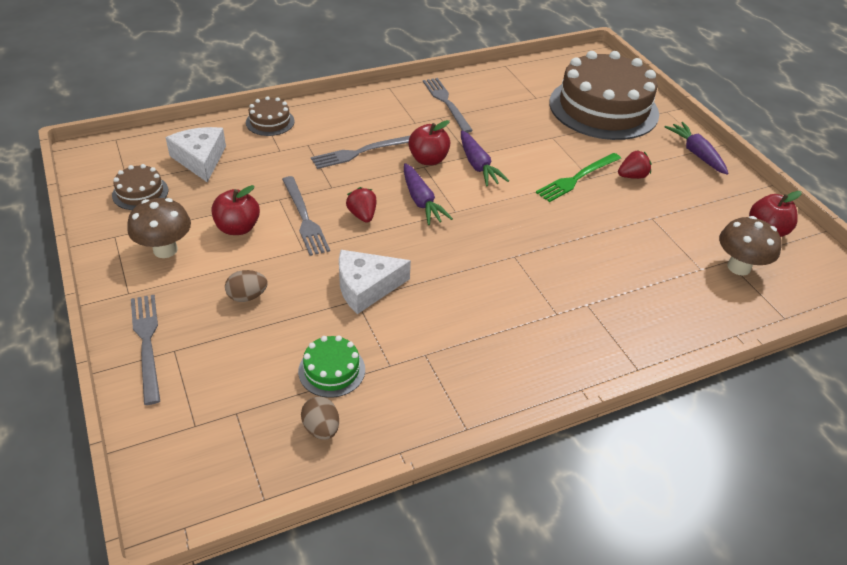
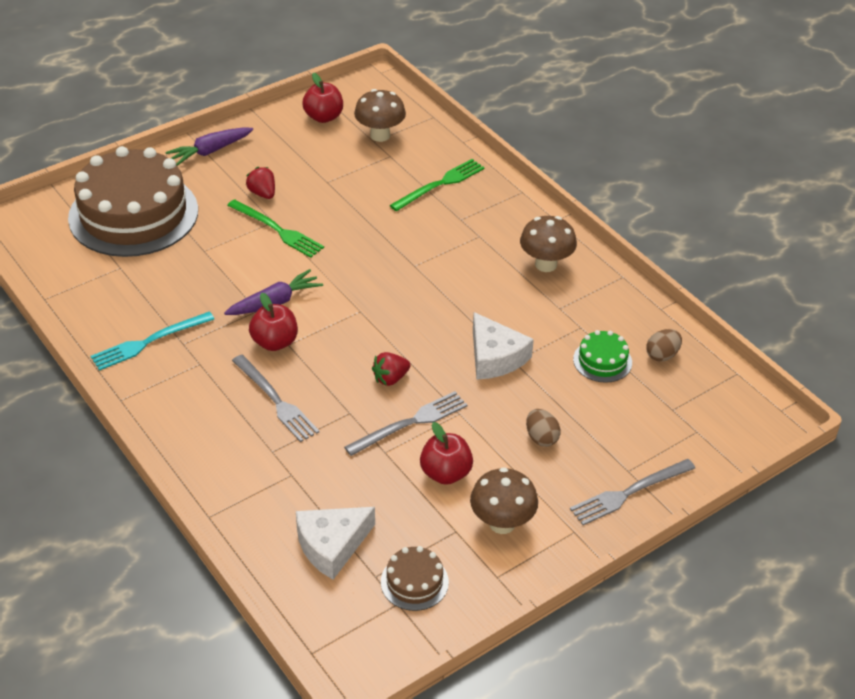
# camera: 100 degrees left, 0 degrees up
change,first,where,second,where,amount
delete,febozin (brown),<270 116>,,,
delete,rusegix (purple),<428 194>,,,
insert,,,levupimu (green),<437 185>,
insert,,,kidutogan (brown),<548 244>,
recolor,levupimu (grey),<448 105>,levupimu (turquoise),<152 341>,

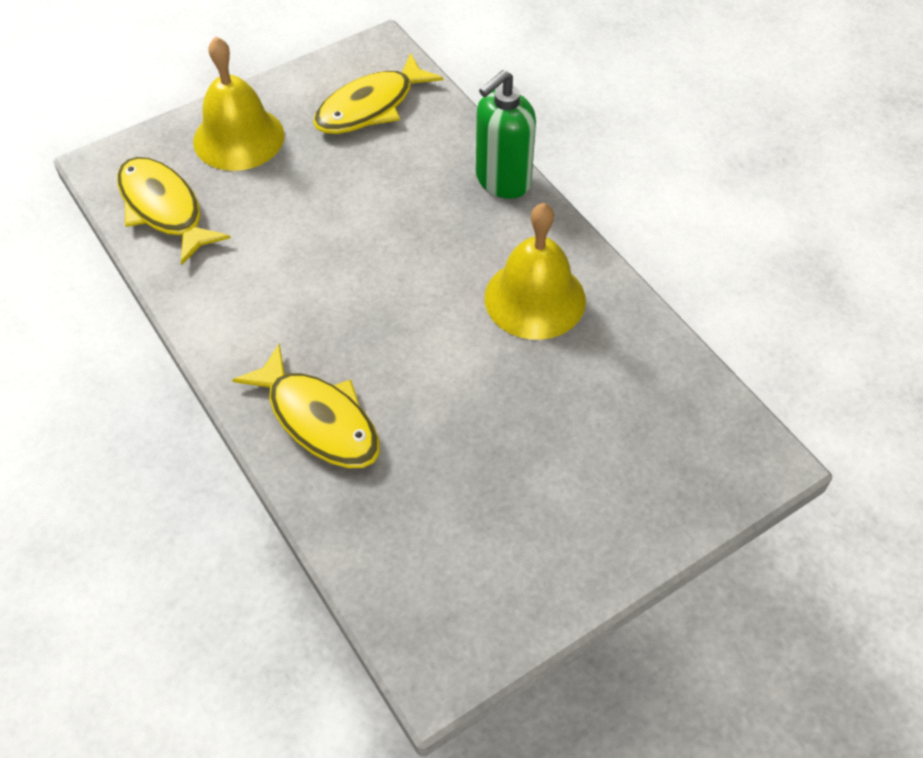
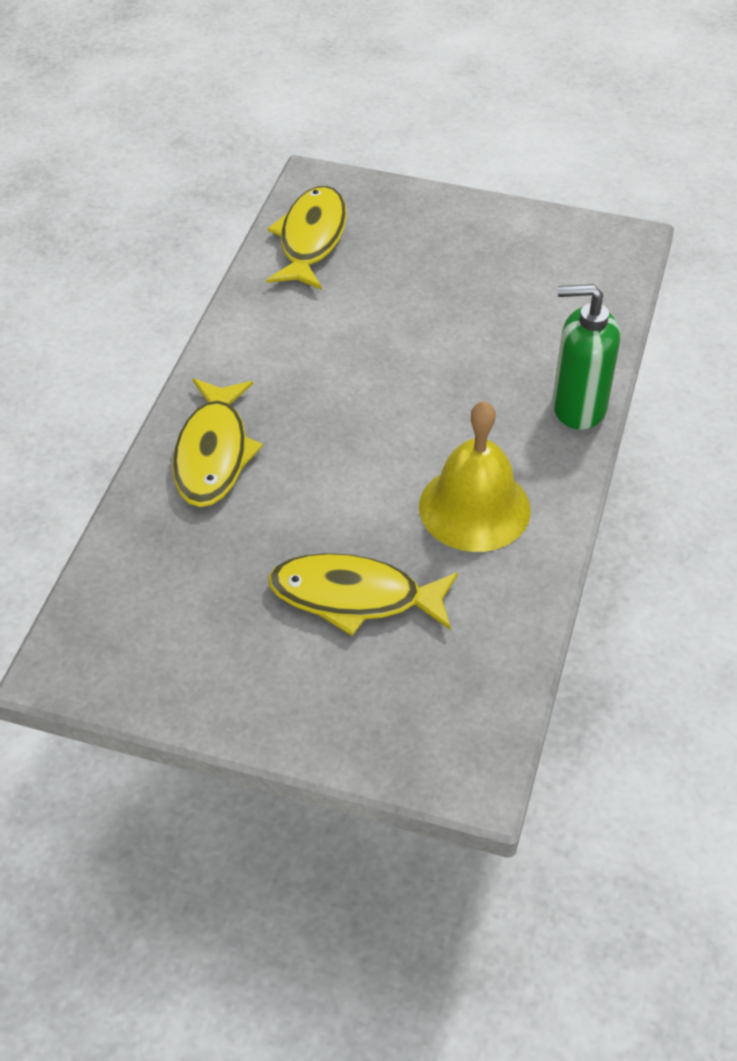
# camera: 50 degrees right, 5 degrees down
change,first,where,second,where,amount
delete,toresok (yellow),<238 104>,,,
move,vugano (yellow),<378 93>,,<363 594>,

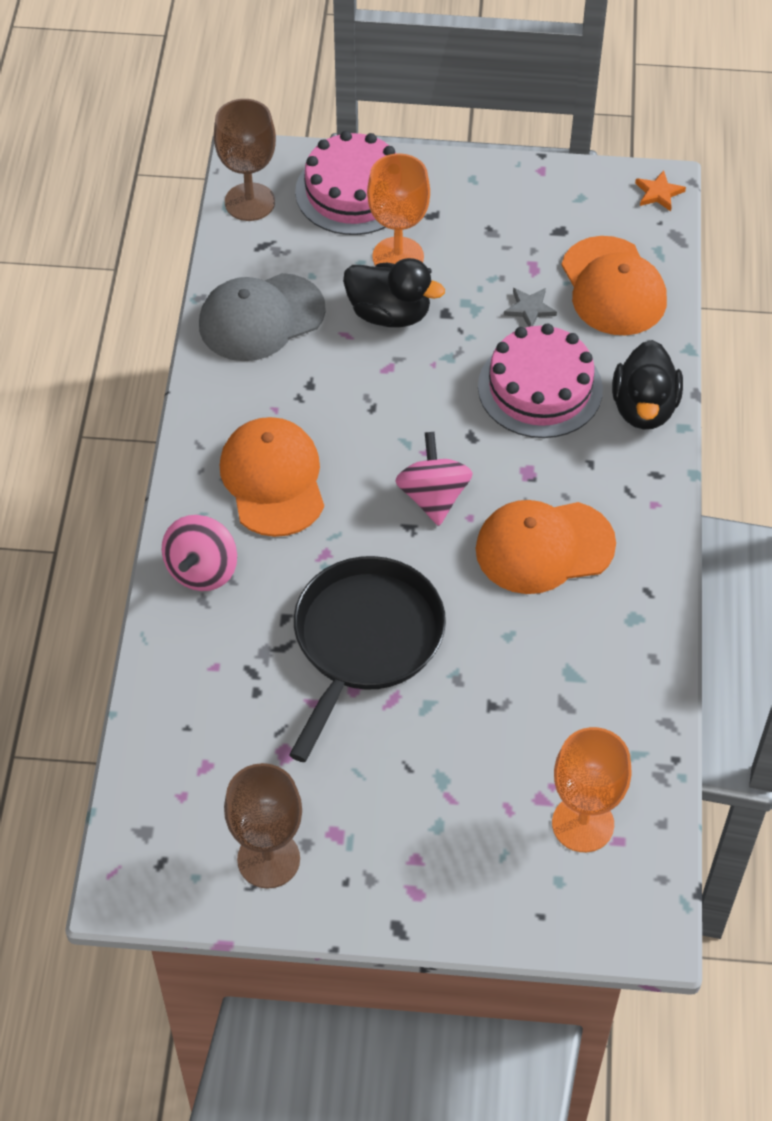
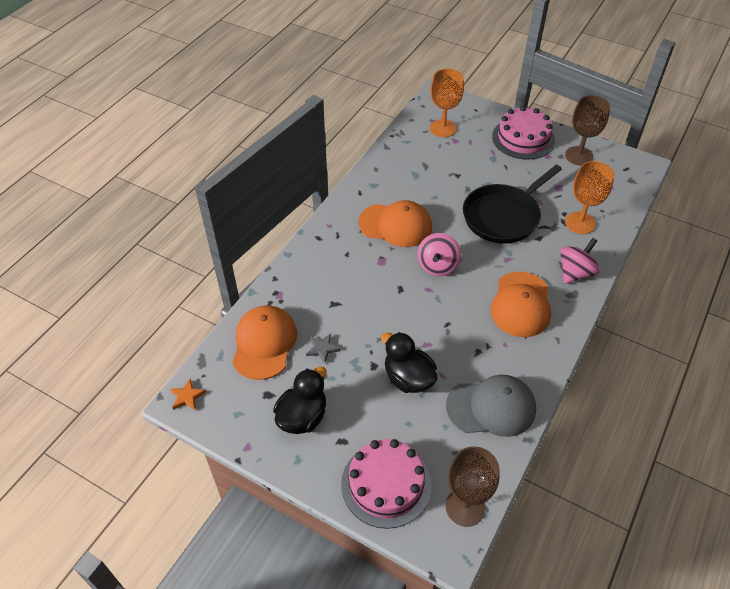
# camera: 155 degrees left, 5 degrees down
change,first,where,second,where,amount
move,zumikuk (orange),<398 209>,,<589 197>,
move,febozin (pink),<540 381>,,<523 133>,
move,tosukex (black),<647 385>,,<300 400>,

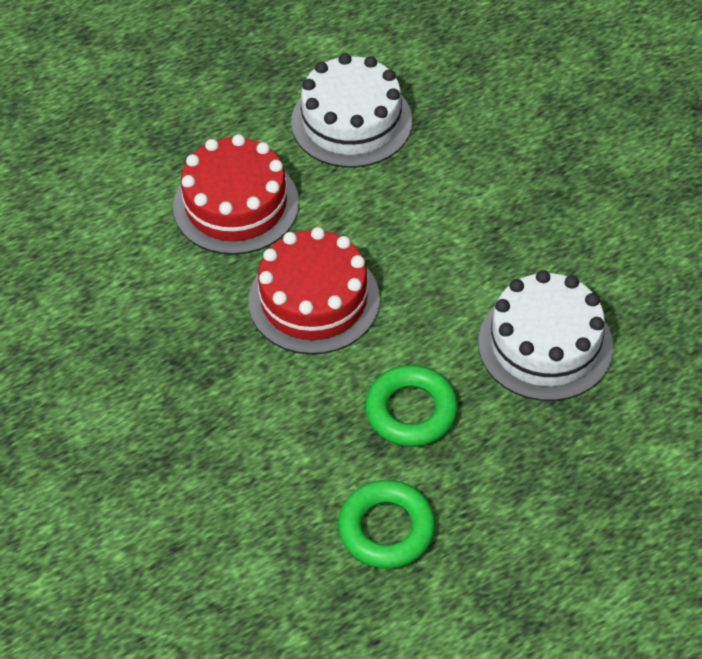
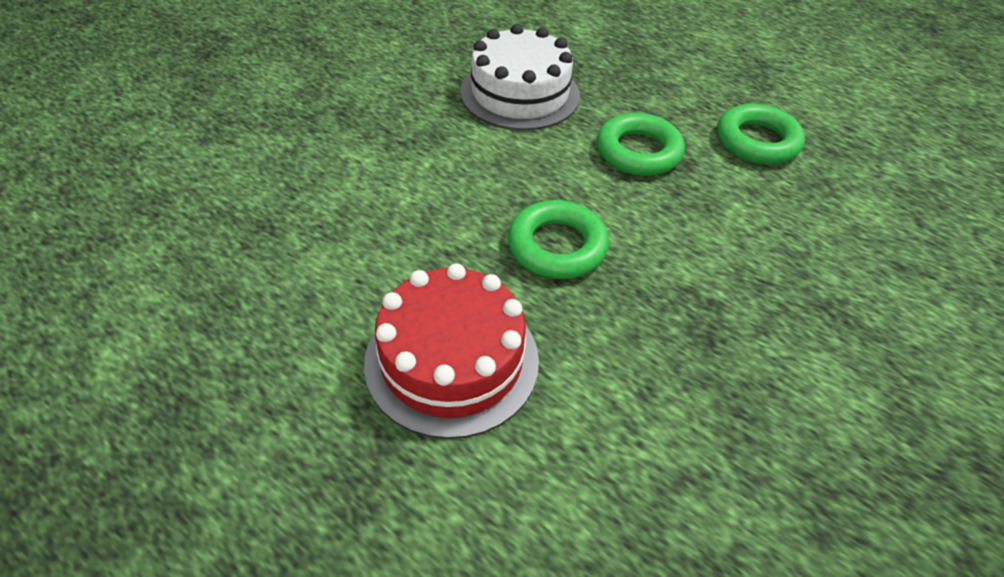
# camera: 115 degrees left, 5 degrees down
change,first,where,second,where,amount
delete,febozin (white),<351 110>,,,
replace,febozin (red),<314 290>,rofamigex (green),<558 239>,

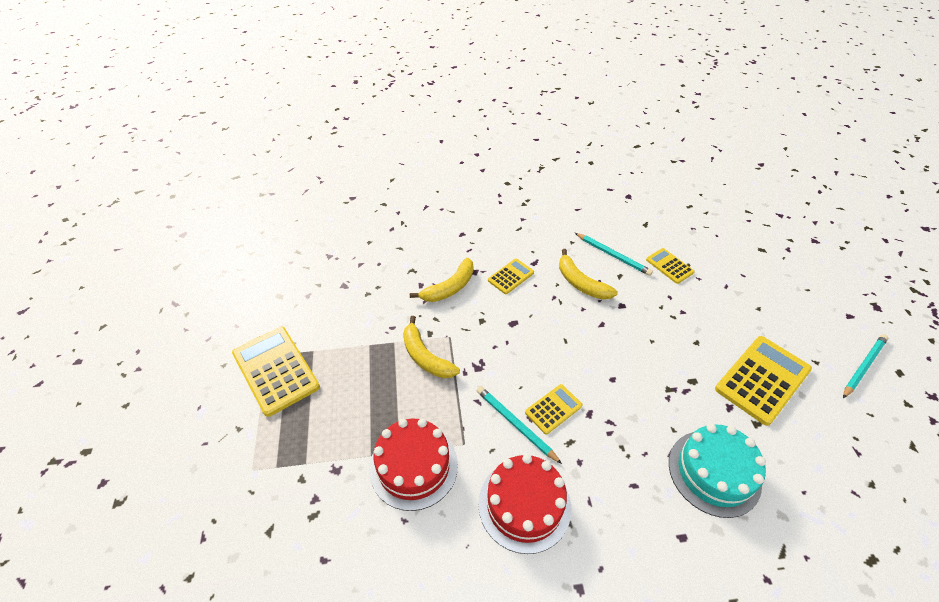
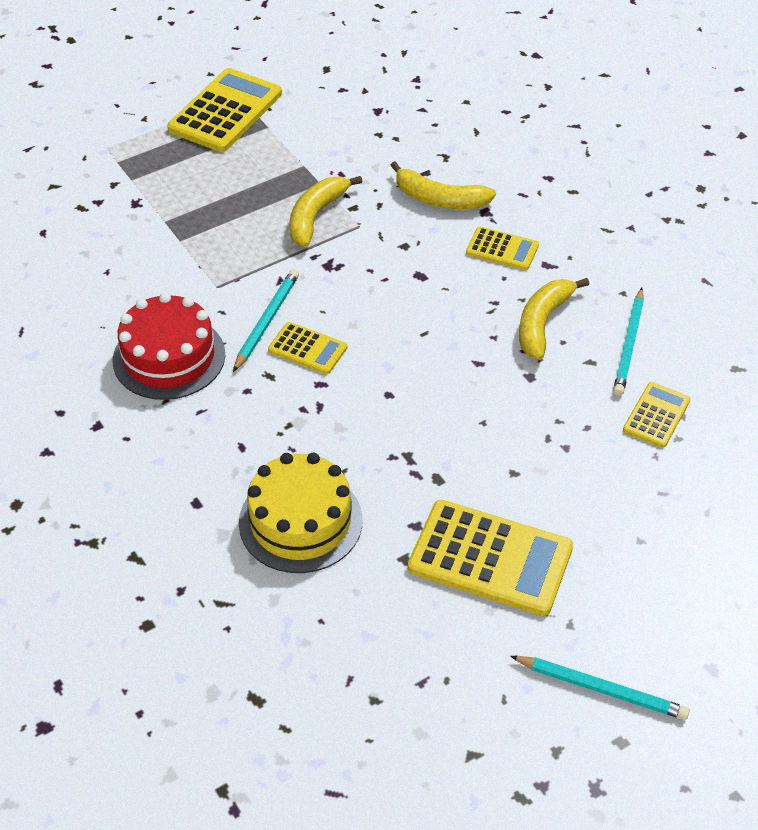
# camera: 65 degrees right, 0 degrees up
change,first,where,second,where,amount
delete,febozin (red),<413 464>,,,
recolor,febozin (turquoise),<717 471>,febozin (yellow),<301 513>,

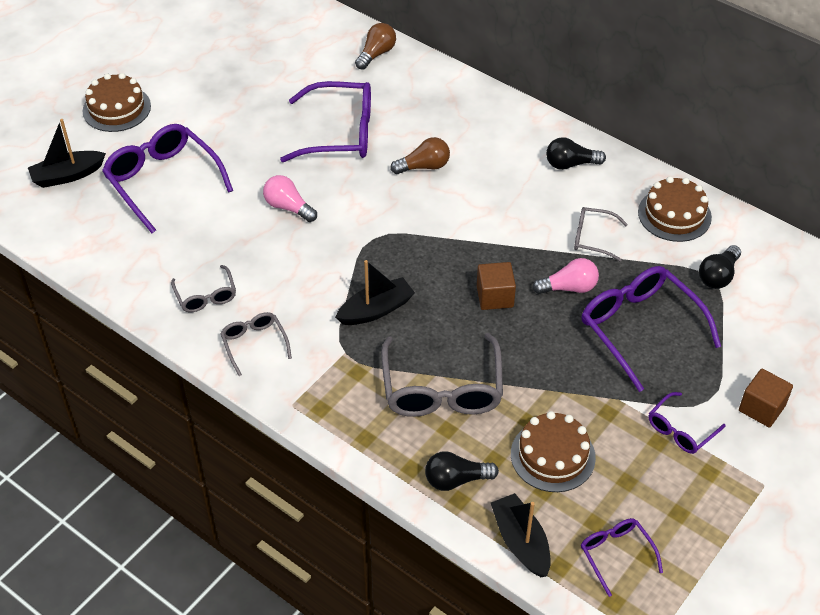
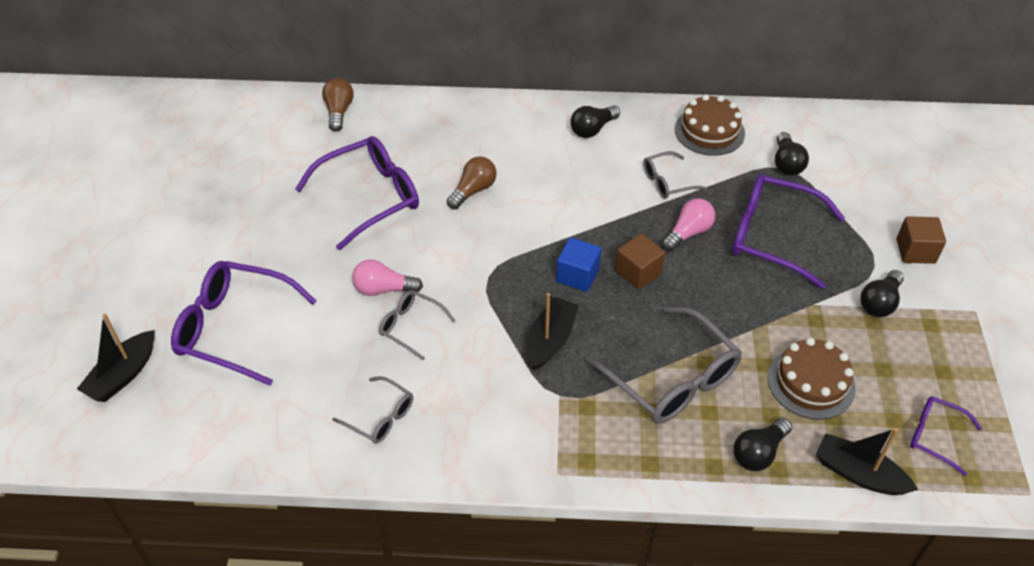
# camera: 35 degrees left, 0 degrees up
change,first,where,second,where,amount
delete,febozin (brown),<116 102>,,,
insert,,,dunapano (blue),<578 264>,
move,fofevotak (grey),<256 344>,,<417 325>,
replace,fofevotak (purple),<687 423>,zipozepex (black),<882 293>,

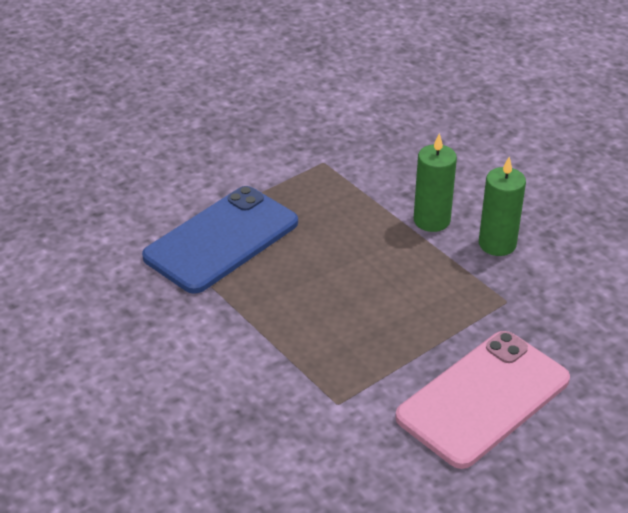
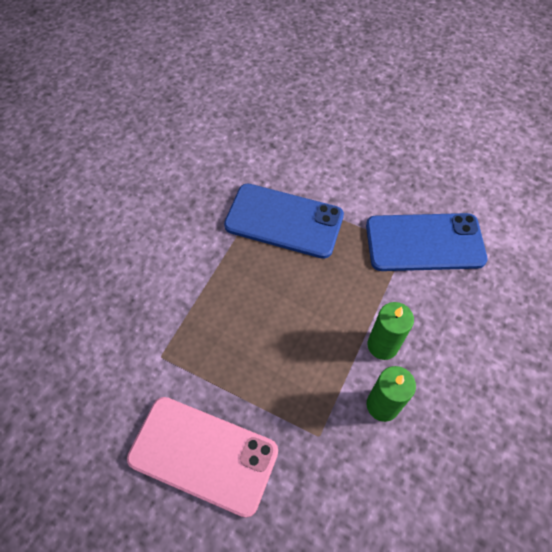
# camera: 65 degrees right, 20 degrees up
change,first,where,second,where,amount
insert,,,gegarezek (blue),<426 242>,

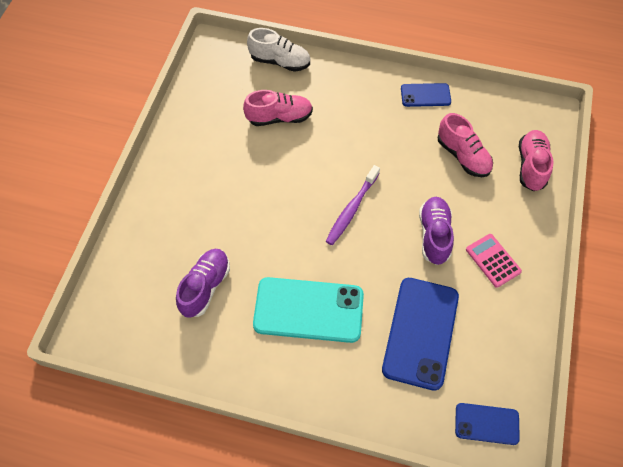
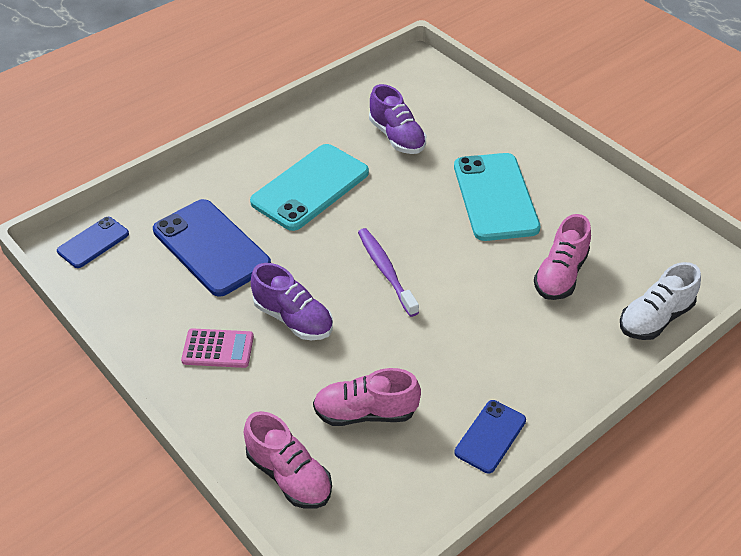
# camera: 125 degrees right, 15 degrees down
change,first,where,second,where,amount
insert,,,gegarezek (turquoise),<497 197>,

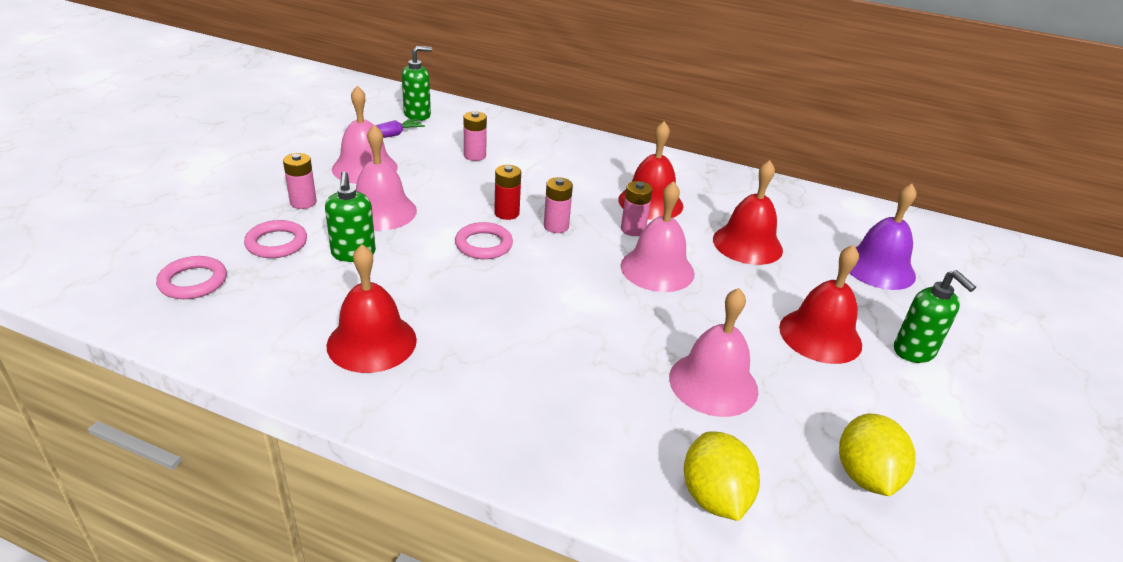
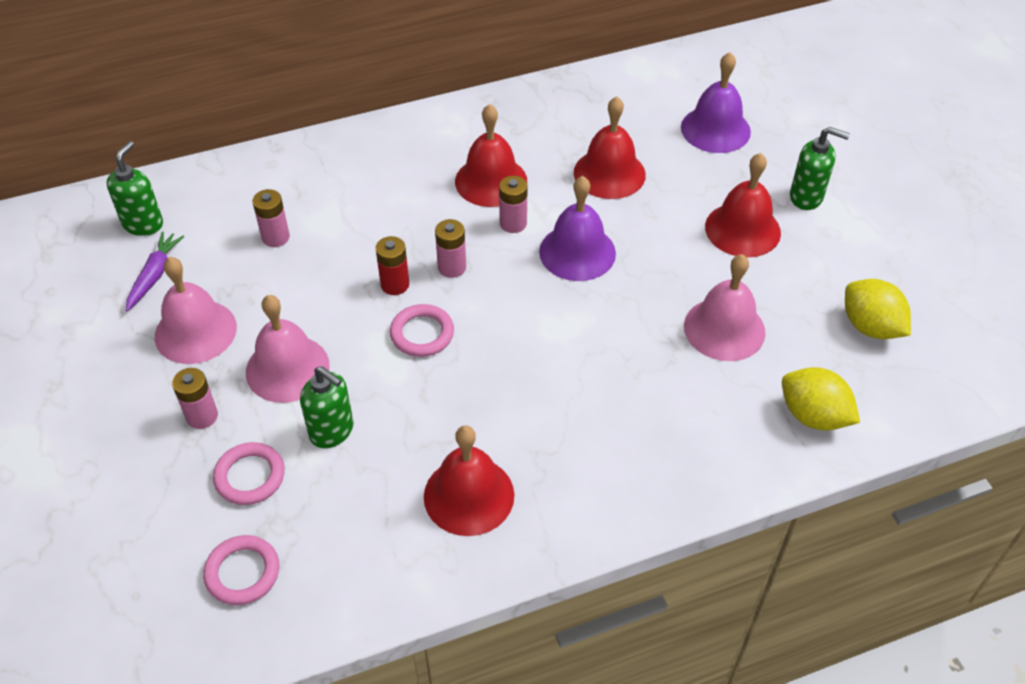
# camera: 40 degrees left, 15 degrees up
change,first,where,second,where,amount
recolor,toresok (pink),<658 236>,toresok (purple),<577 228>,

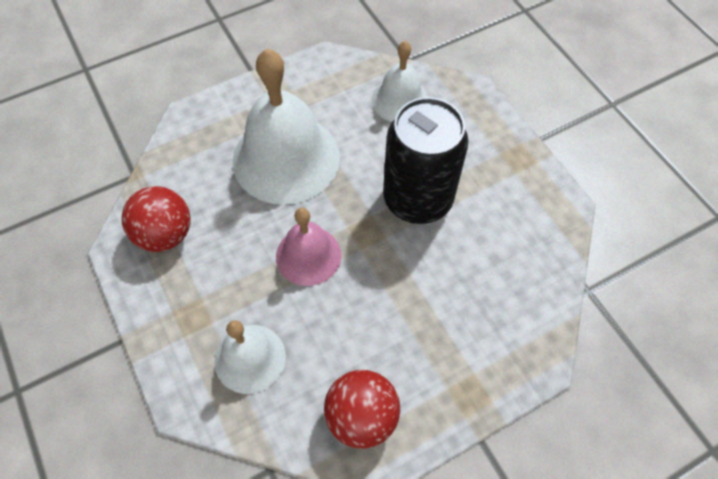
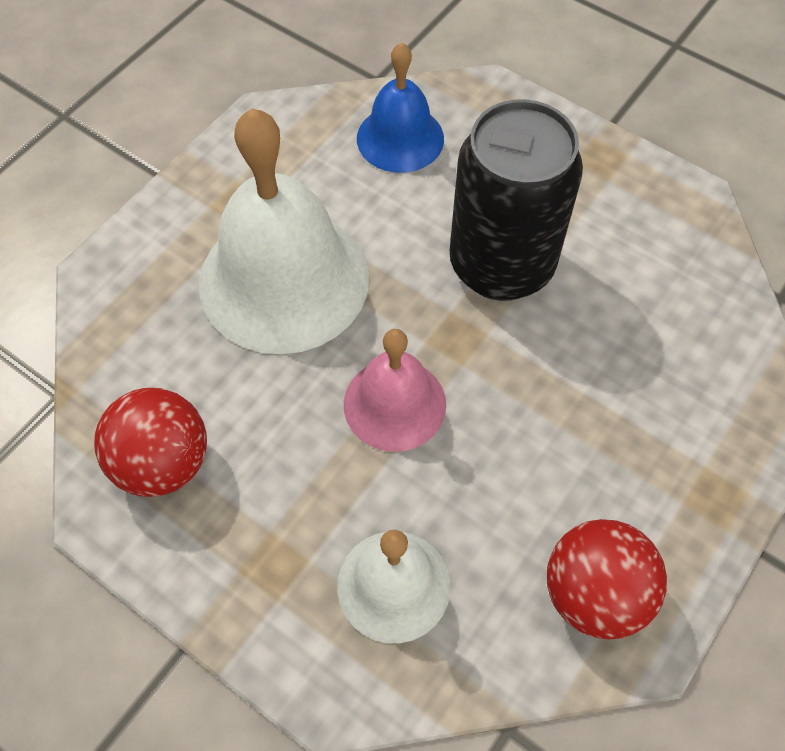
# camera: 25 degrees left, 0 degrees up
change,first,where,second,where,amount
recolor,toresok (white),<400 81>,toresok (blue),<400 107>,

